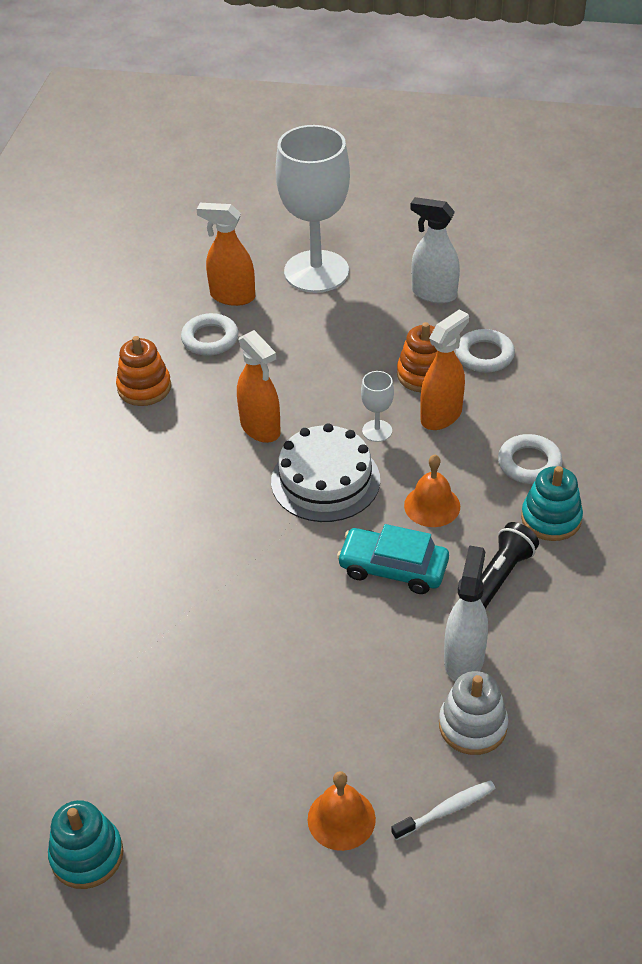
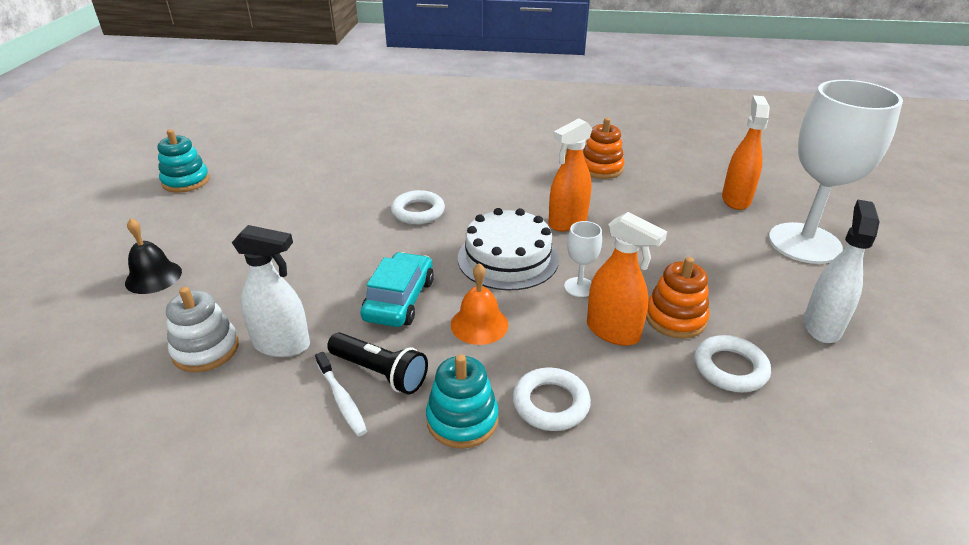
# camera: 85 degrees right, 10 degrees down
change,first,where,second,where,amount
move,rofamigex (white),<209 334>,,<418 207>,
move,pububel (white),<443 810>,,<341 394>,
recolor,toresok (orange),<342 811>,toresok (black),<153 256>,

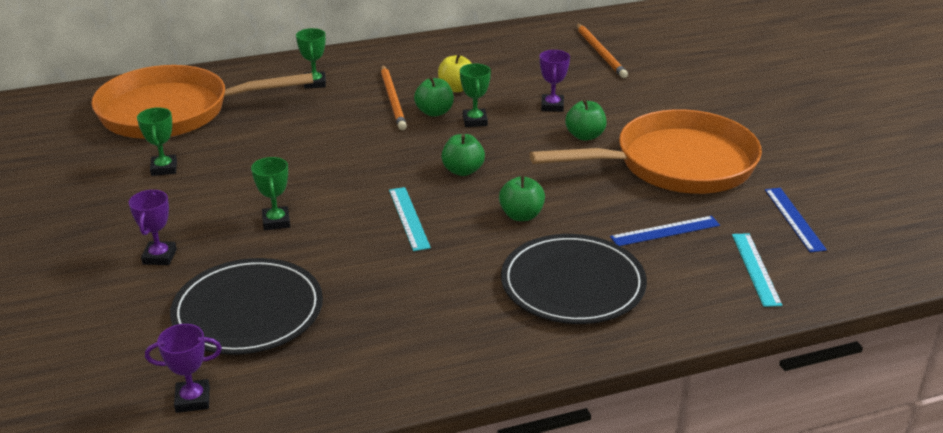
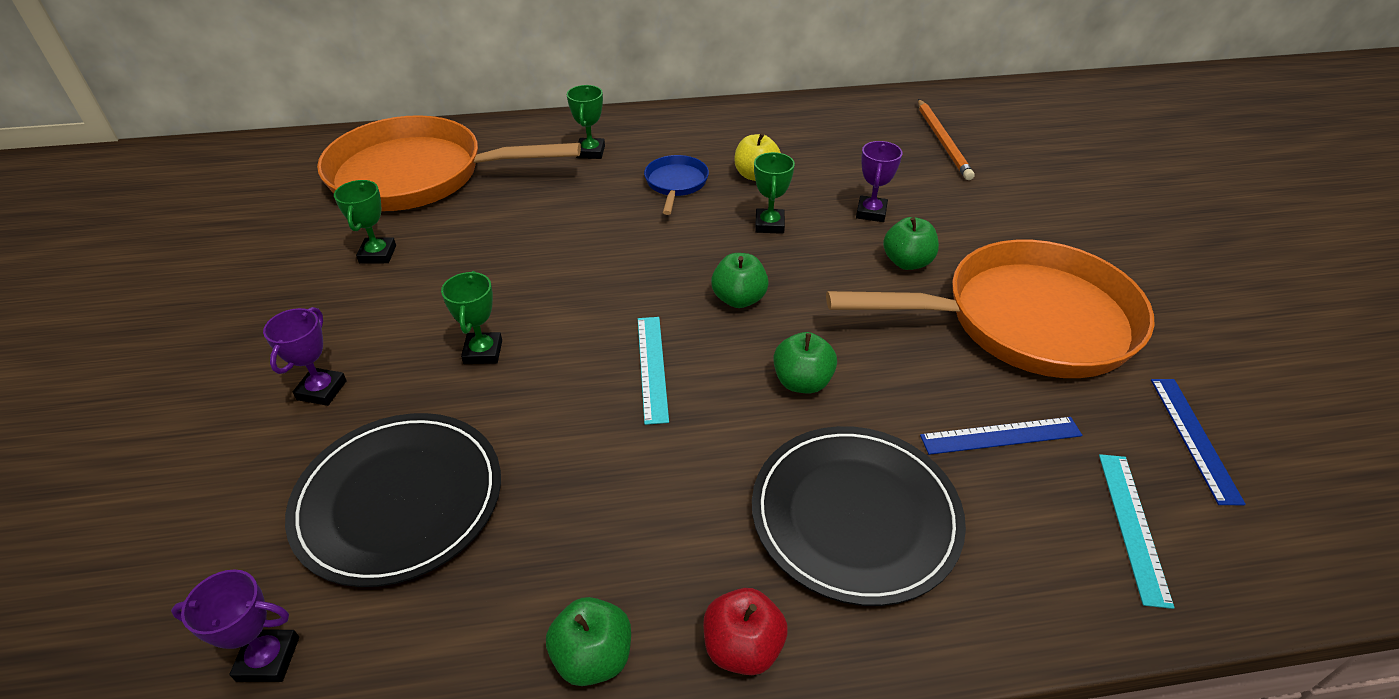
# camera: 10 degrees right, 10 degrees up
change,first,where,second,where,amount
insert,,,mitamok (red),<745 631>,
move,mitamok (green),<434 97>,,<588 641>,
replace,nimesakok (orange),<394 97>,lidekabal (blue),<676 185>,

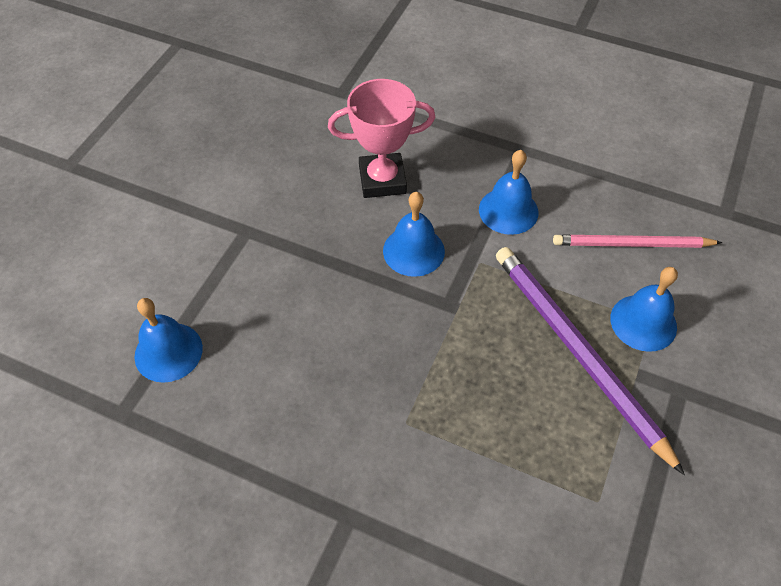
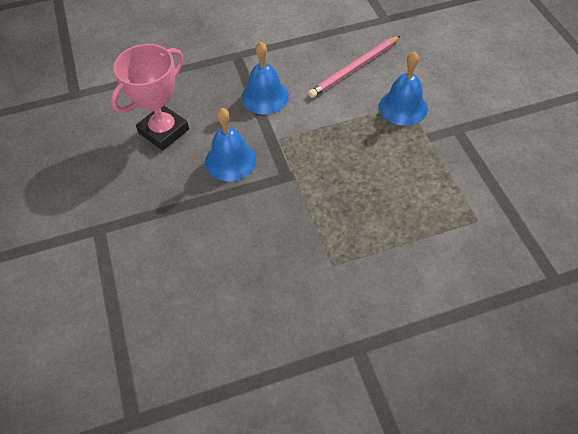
# camera: 40 degrees left, 0 degrees up
change,first,where,second,where,amount
delete,toresok (blue),<168 340>,,,
delete,nimesakok (purple),<590 361>,,,

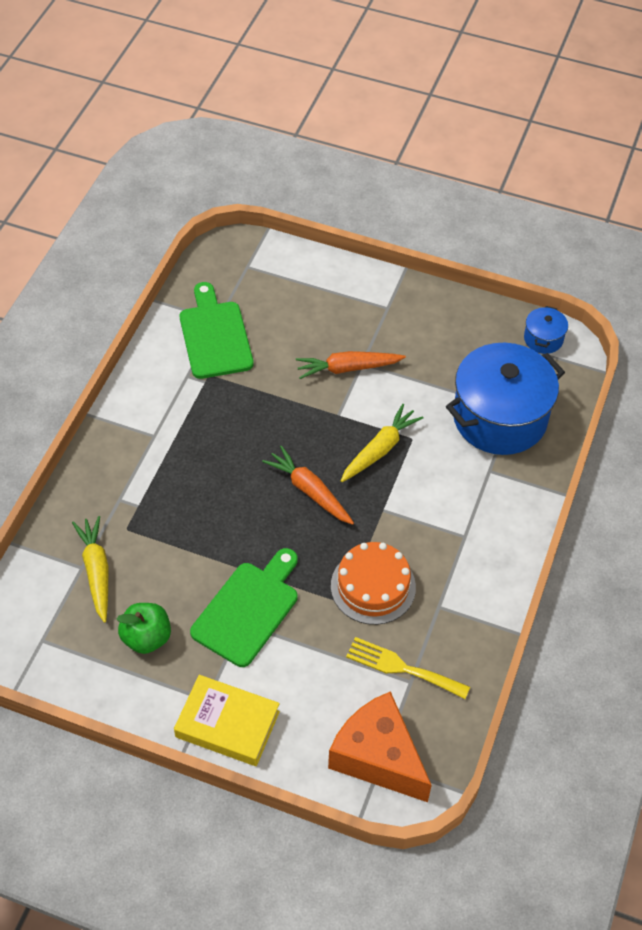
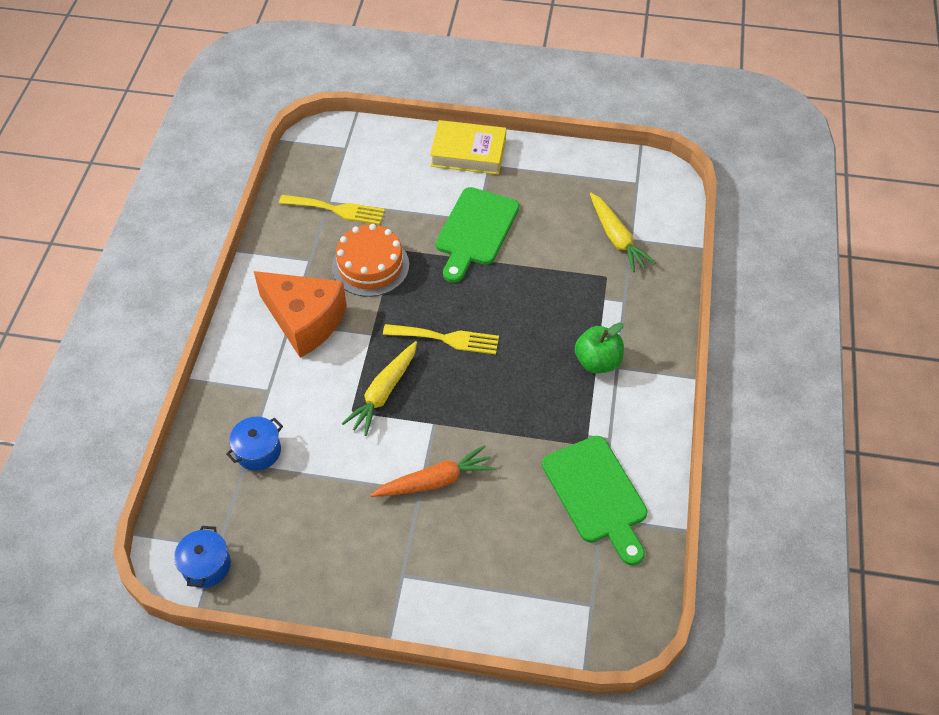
# camera: 170 degrees right, 0 degrees up
change,first,where,second,where,amount
move,mitamok (green),<144 628>,,<599 347>,
move,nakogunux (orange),<380 746>,,<300 314>,
replace,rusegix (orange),<308 485>,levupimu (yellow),<441 339>,
resize,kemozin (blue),<505 399>,,<254 444>,x0.44

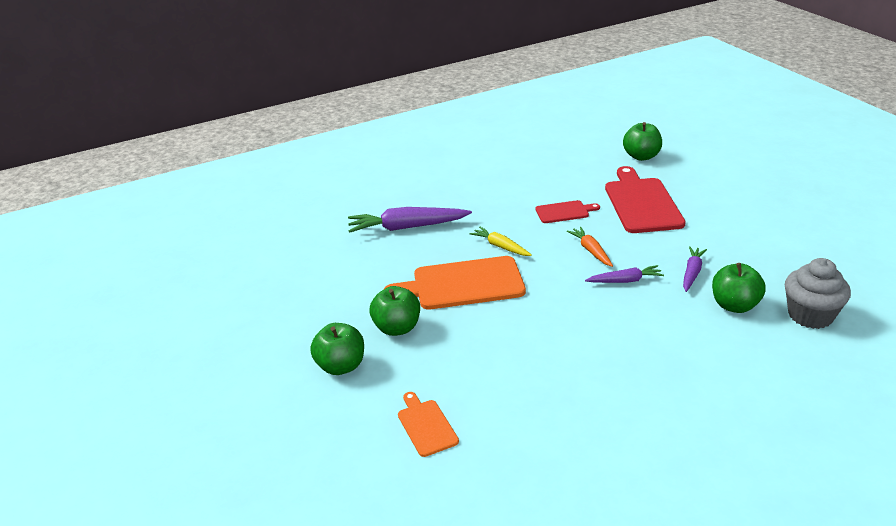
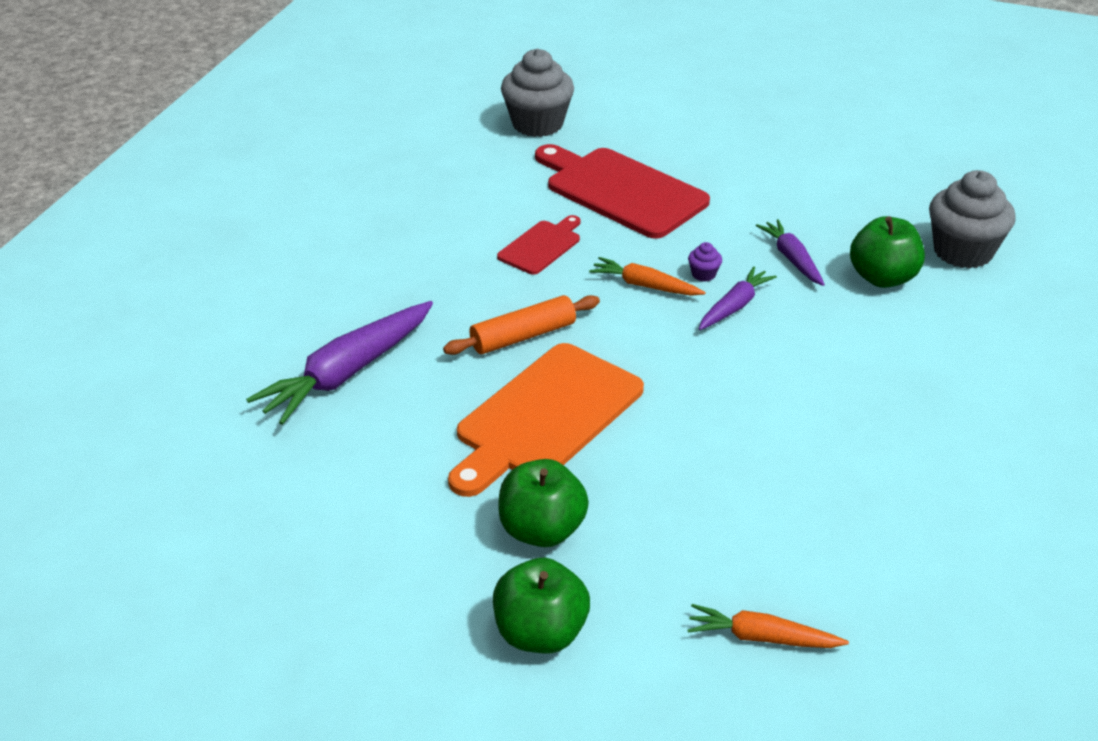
# camera: 45 degrees left, 5 degrees up
change,first,where,second,where,amount
insert,,,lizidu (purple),<705 262>,
replace,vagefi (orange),<428 424>,rusegix (orange),<768 626>,
replace,rusegix (yellow),<501 241>,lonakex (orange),<521 325>,
replace,mitamok (green),<642 141>,lizidu (grey),<537 93>,

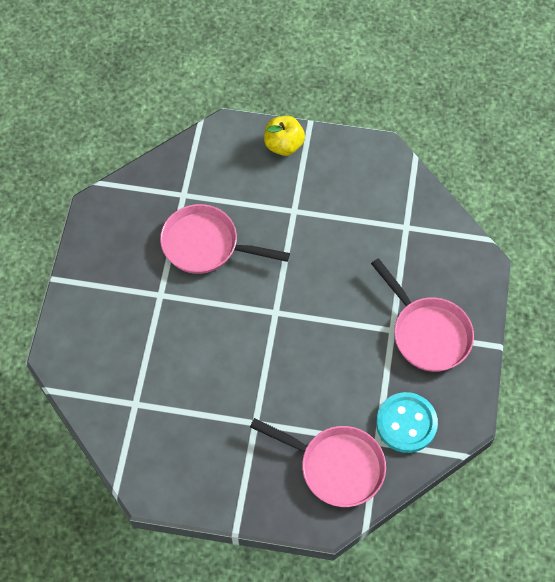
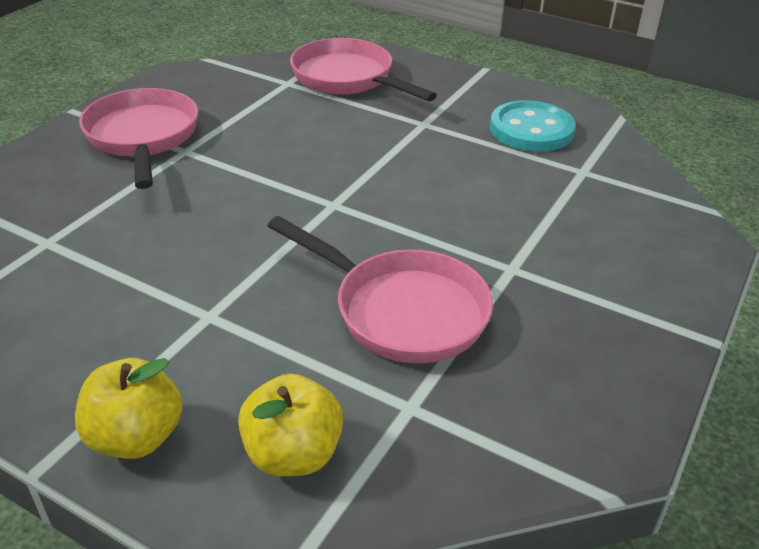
# camera: 160 degrees left, 25 degrees down
change,first,where,second,where,amount
insert,,,mitamok (yellow),<290 425>,
move,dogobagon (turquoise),<407 422>,,<532 126>,

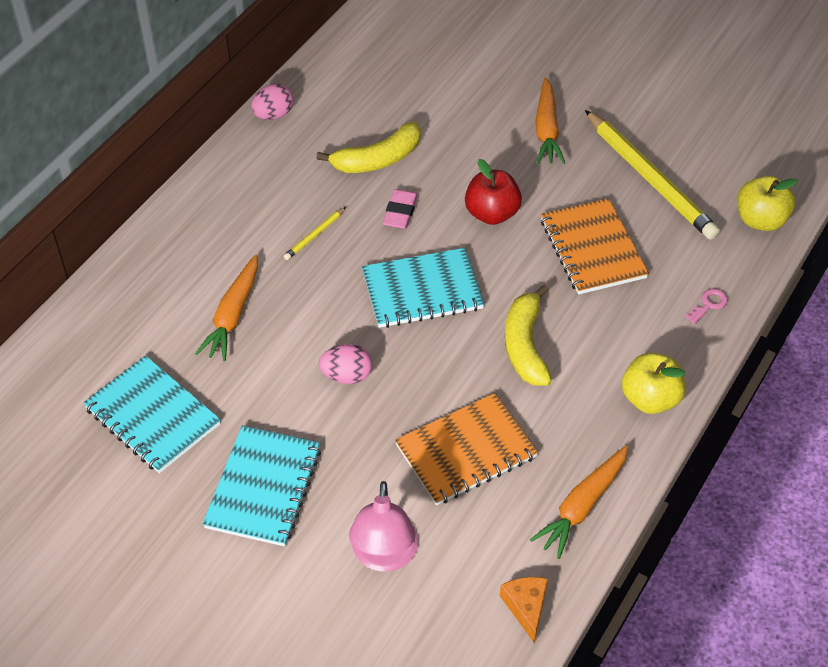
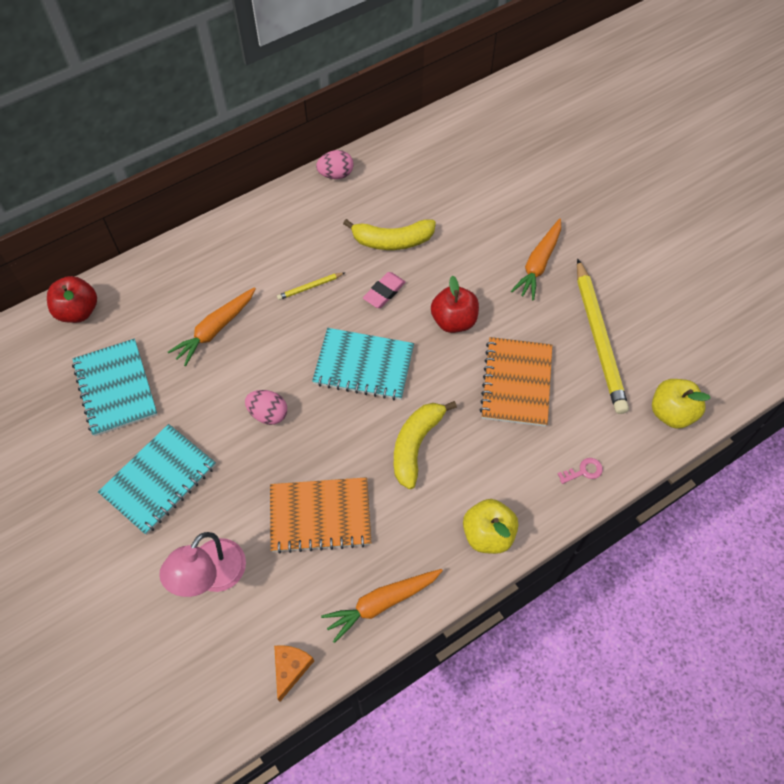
# camera: 25 degrees right, 10 degrees up
change,first,where,second,where,amount
insert,,,mitamok (red),<72 299>,

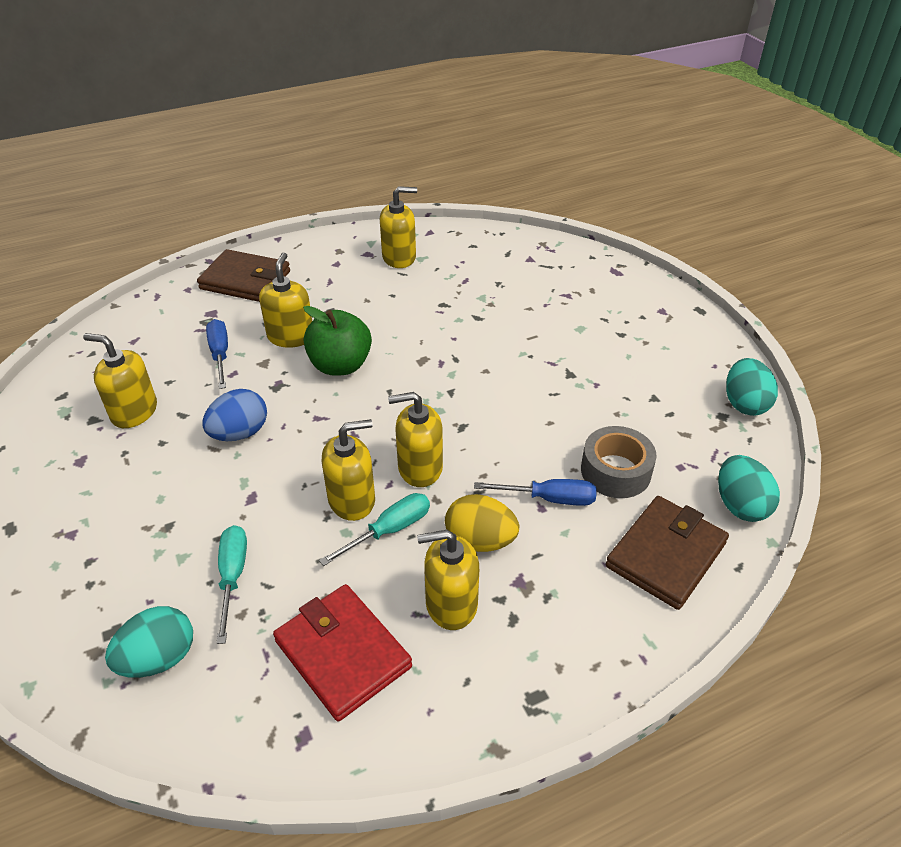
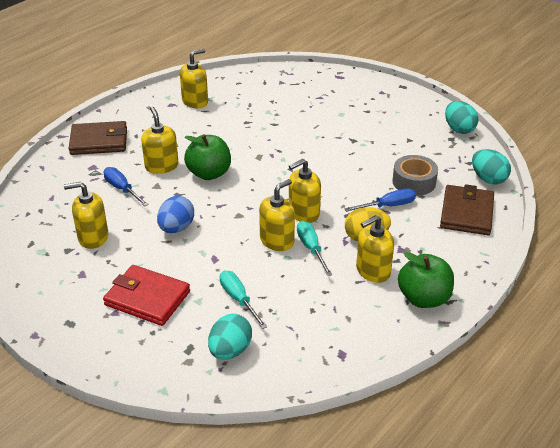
# camera: 25 degrees left, 5 degrees down
change,first,where,second,where,amount
insert,,,mitamok (green),<426 280>,
move,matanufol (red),<342 653>,,<146 295>,
rotate,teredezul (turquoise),<374 529>,,<314 248>,45 degrees counterclockwise

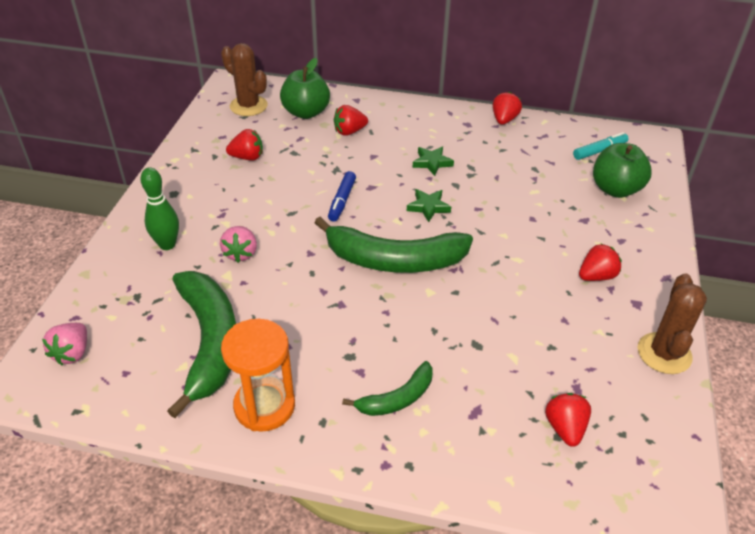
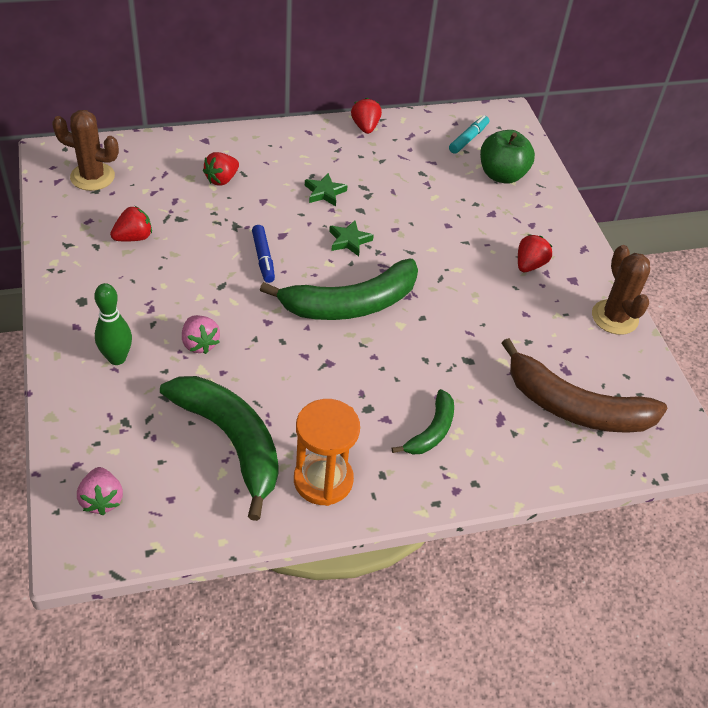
# camera: 30 degrees left, 5 degrees up
change,first,where,second,where,amount
delete,mitamok (green),<305 88>,,,
replace,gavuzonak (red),<568 420>,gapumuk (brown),<585 385>,

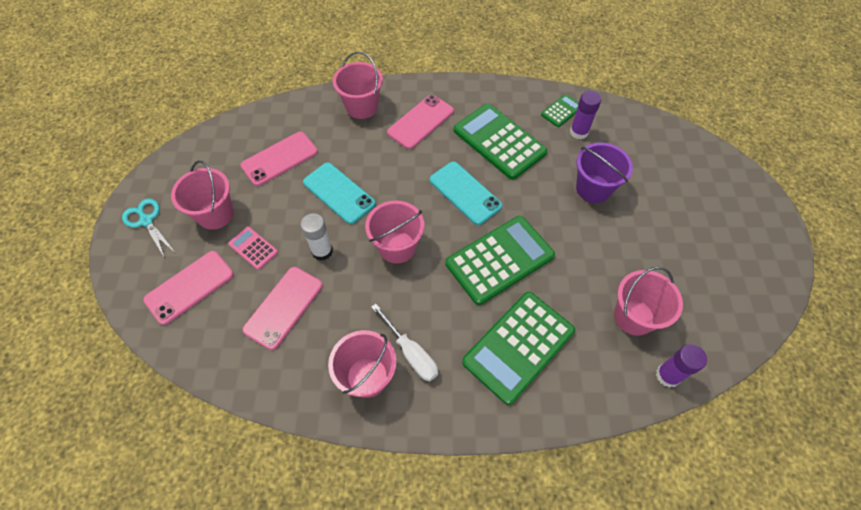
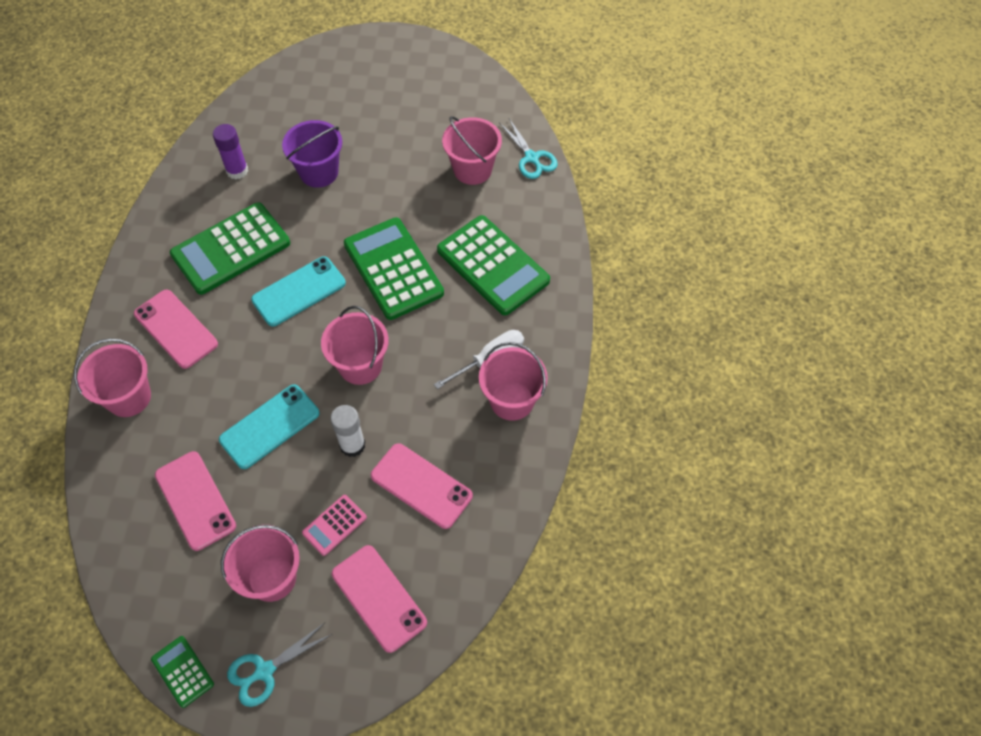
# camera: 85 degrees left, 0 degrees up
change,first,where,second,where,amount
move,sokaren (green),<560 110>,,<182 672>,
replace,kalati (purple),<681 366>,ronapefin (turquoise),<529 149>,

